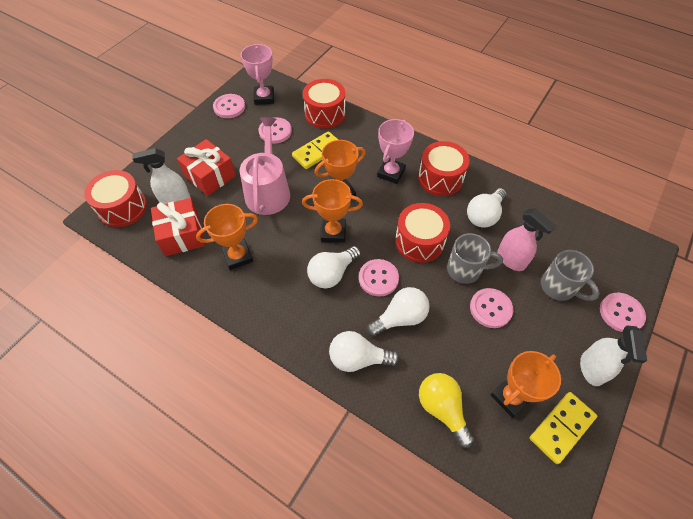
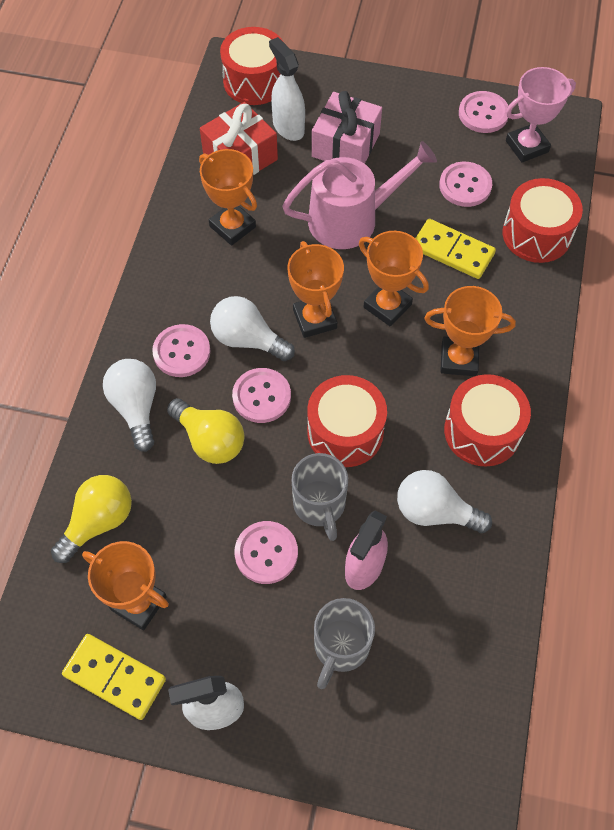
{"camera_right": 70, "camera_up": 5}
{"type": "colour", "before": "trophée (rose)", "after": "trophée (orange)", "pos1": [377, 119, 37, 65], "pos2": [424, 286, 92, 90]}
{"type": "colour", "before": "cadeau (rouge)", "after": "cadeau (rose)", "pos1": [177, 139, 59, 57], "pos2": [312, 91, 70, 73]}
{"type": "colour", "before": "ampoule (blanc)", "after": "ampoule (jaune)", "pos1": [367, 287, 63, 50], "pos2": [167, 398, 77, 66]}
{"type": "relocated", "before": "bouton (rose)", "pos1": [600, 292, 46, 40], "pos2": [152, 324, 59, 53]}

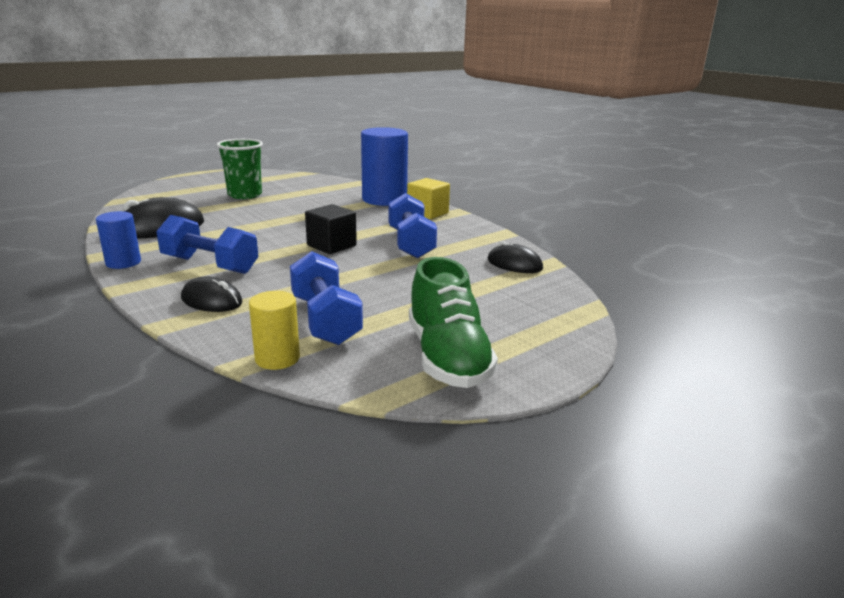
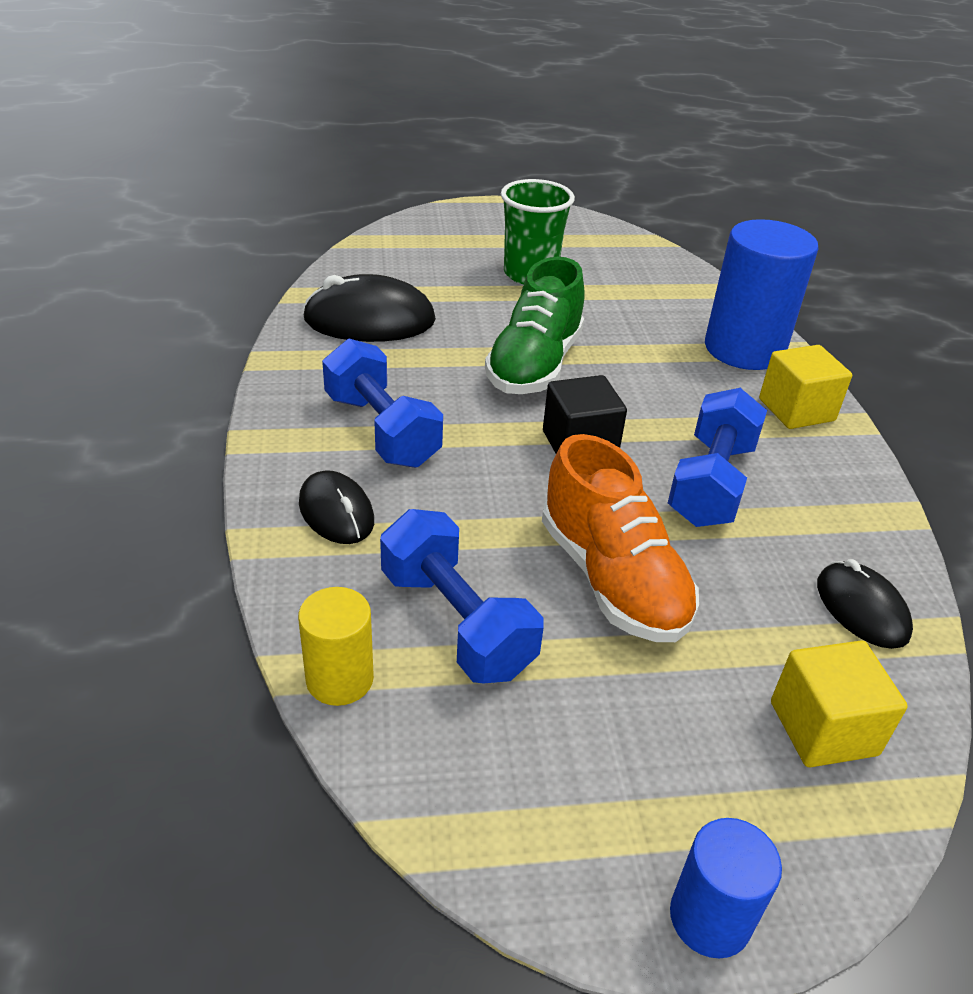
{"camera_right": 30, "camera_up": 15}
{"type": "relocated", "before": "cylindre (bleu)", "pos1": [96, 211, 45, 58], "pos2": [670, 818, 112, 140]}
{"type": "spun", "before": "haltère (bleu)", "pos1": [290, 251, 73, 94], "pos2": [380, 509, 164, 175], "turn": -45}
{"type": "relocated", "before": "chaussure (vert)", "pos1": [409, 257, 89, 131], "pos2": [485, 257, 100, 137]}
{"type": "appeared", "after": "chaussure (orange)", "pos2": [542, 434, 157, 208]}
{"type": "appeared", "after": "cube (jaune)", "pos2": [771, 641, 137, 126]}

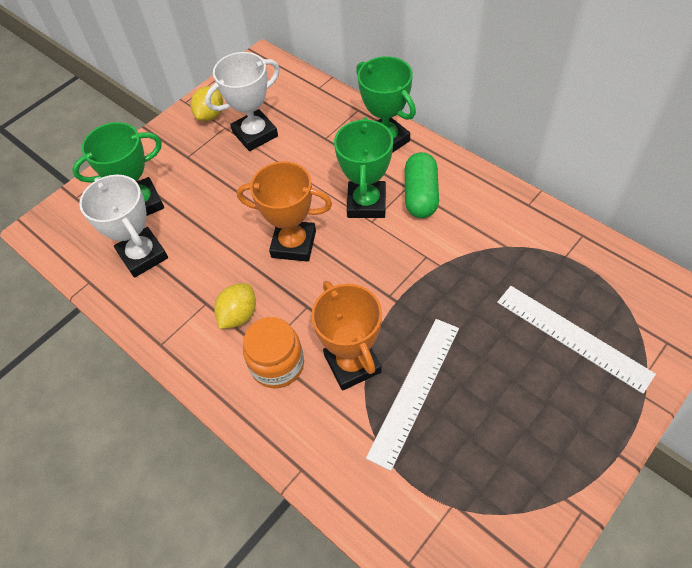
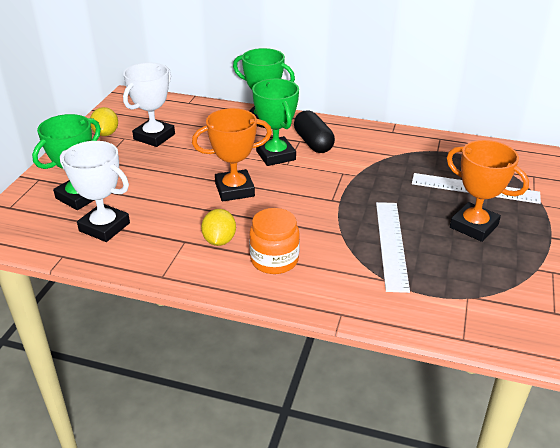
{"camera_right": -30, "camera_up": -20}
{"type": "colour", "before": "gélule (vert)", "after": "gélule (noir)", "pos1": [405, 152, 34, 66], "pos2": [294, 111, 41, 42]}
{"type": "relocated", "before": "trophée (orange)", "pos1": [311, 281, 71, 110], "pos2": [447, 140, 82, 102]}

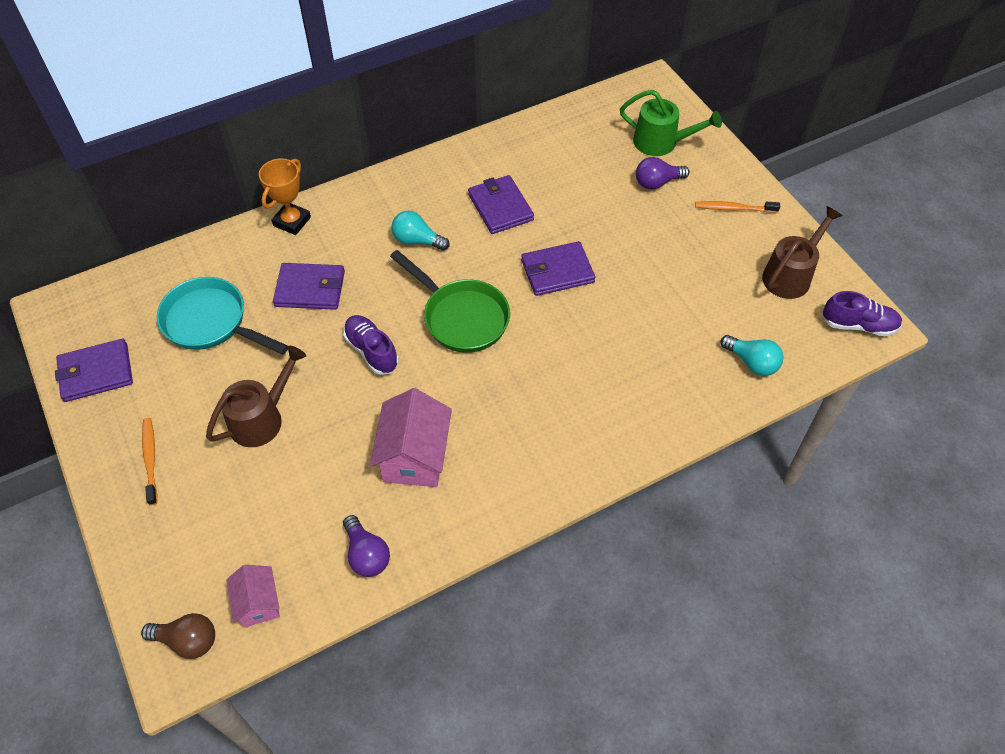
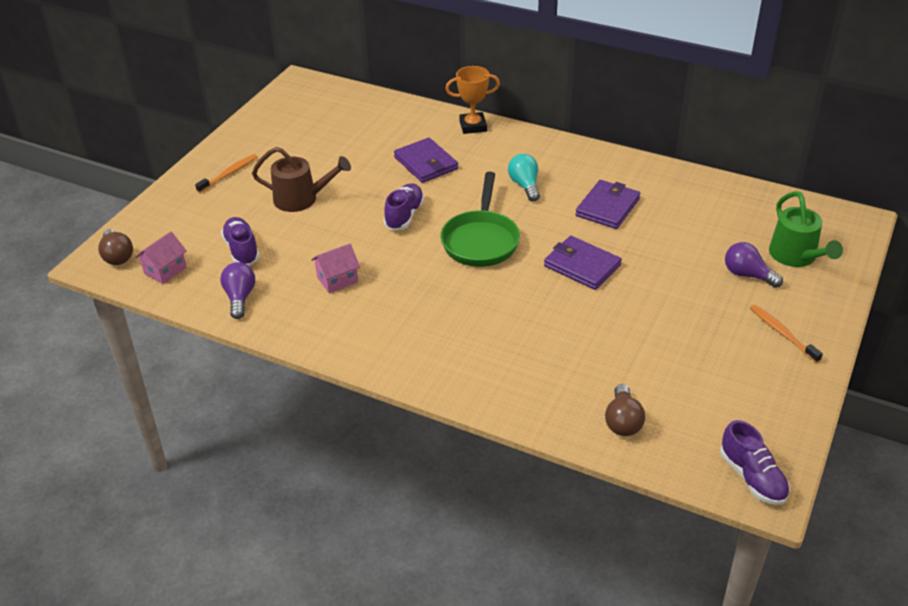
{"camera_right": 55, "camera_up": -15}
{"type": "missing", "before": "arrosoir (marron)", "pos1": [762, 206, 81, 93]}
{"type": "missing", "before": "poêle (turquoise)", "pos1": [157, 277, 131, 78]}
{"type": "colour", "before": "ampoule (turquoise)", "after": "ampoule (marron)", "pos1": [721, 335, 63, 41], "pos2": [605, 384, 40, 52]}
{"type": "missing", "before": "portefeuille (violet)", "pos1": [55, 339, 78, 63]}
{"type": "size", "before": "maison (rose)", "pos1": [370, 388, 82, 99], "pos2": [311, 244, 49, 49], "scale": 0.59}
{"type": "spun", "before": "ampoule (violet)", "pos1": [343, 515, 47, 62], "pos2": [220, 262, 35, 57], "turn": 150}
{"type": "appeared", "after": "chaussure (violet)", "pos2": [221, 217, 39, 49]}

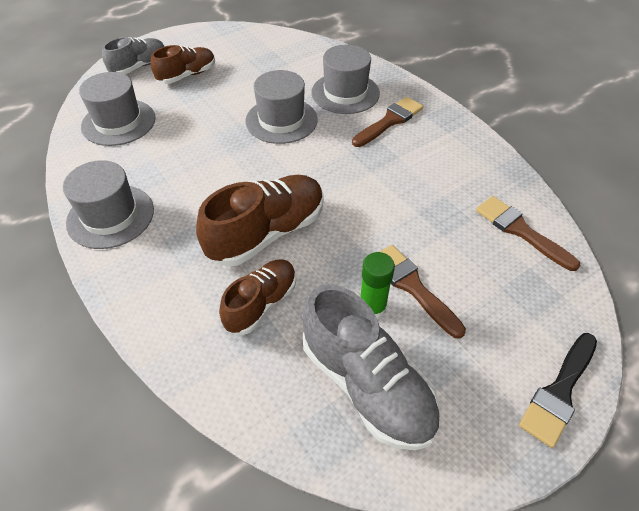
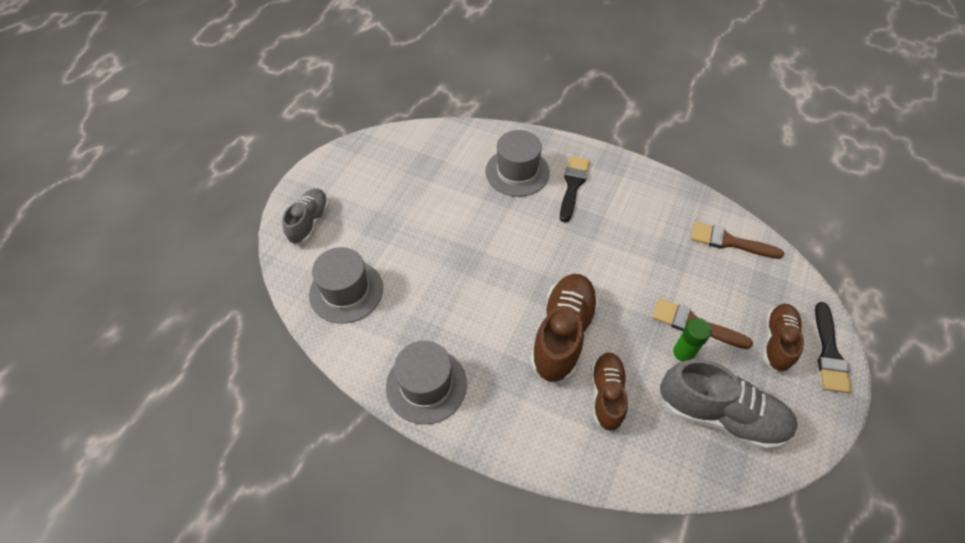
{"camera_right": -30, "camera_up": 5}
{"type": "relocated", "before": "chaussure (marron)", "pos1": [151, 45, 64, 39], "pos2": [763, 304, 41, 68]}
{"type": "missing", "before": "chapeau (gris)", "pos1": [245, 70, 73, 74]}
{"type": "colour", "before": "pinceau (marron)", "after": "pinceau (noir)", "pos1": [352, 97, 71, 50], "pos2": [560, 156, 30, 66]}

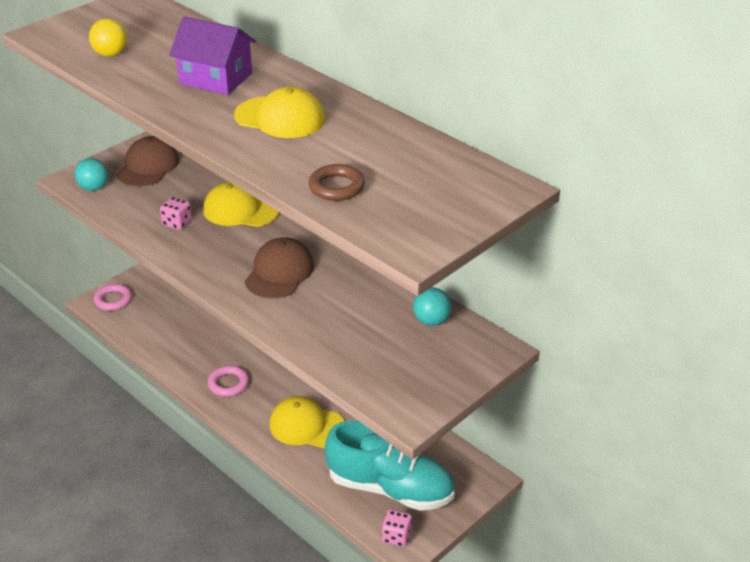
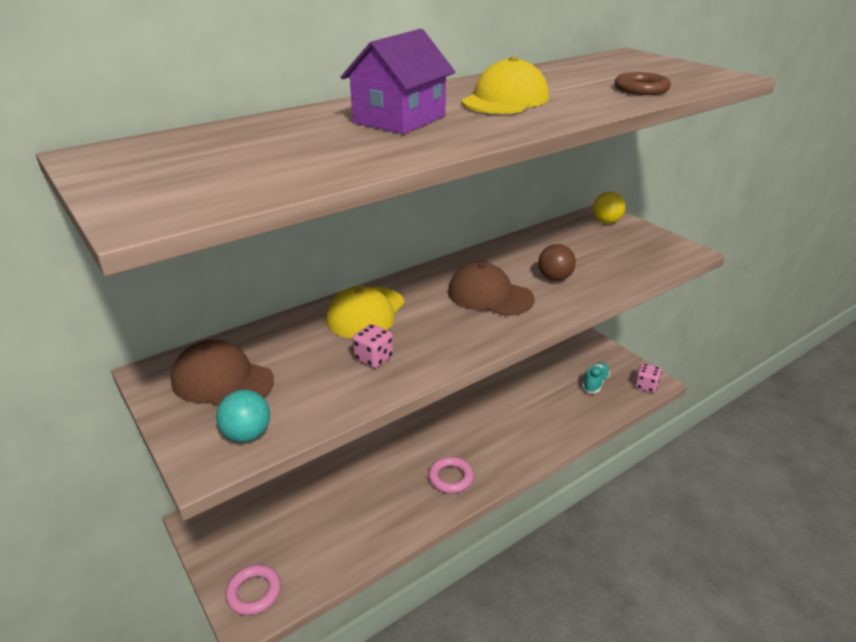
{"camera_right": -80, "camera_up": -5}
{"type": "relocated", "before": "balle (jaune)", "pos1": [89, 19, 38, 38], "pos2": [593, 192, 32, 32]}
{"type": "missing", "before": "balle (turquoise)", "pos1": [413, 288, 38, 38]}
{"type": "missing", "before": "casquette (jaune)", "pos1": [270, 396, 74, 52]}
{"type": "size", "before": "chaussure (turquoise)", "pos1": [325, 421, 129, 90], "pos2": [582, 362, 28, 31], "scale": 0.42}
{"type": "appeared", "after": "balle (marron)", "pos2": [538, 244, 38, 37]}

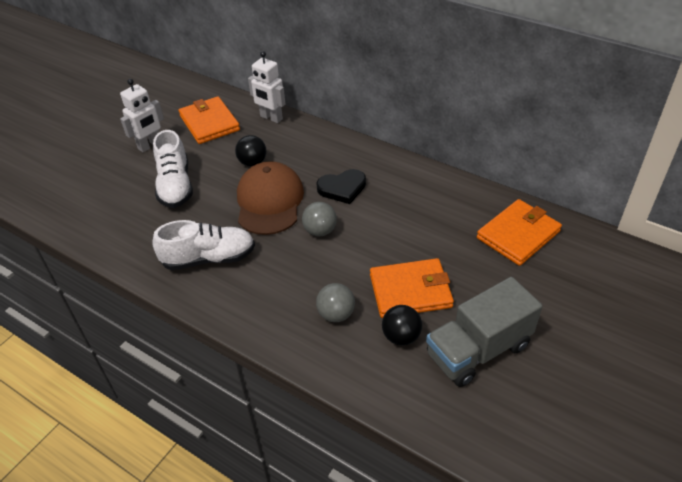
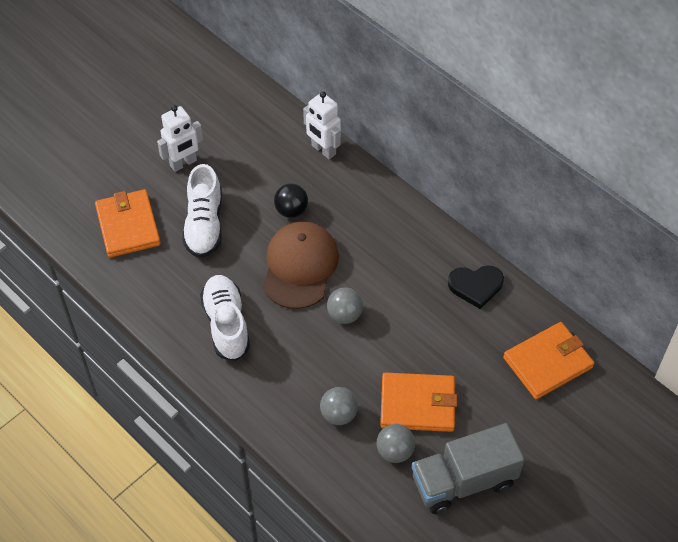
{"camera_right": 10, "camera_up": 10}
{"type": "relocated", "before": "portefeuille (orange)", "pos1": [179, 96, 61, 48], "pos2": [95, 189, 66, 69]}
{"type": "relocated", "before": "cœur (noir)", "pos1": [317, 169, 49, 35], "pos2": [448, 265, 56, 44]}
{"type": "spun", "before": "chaussure (blanc)", "pos1": [152, 220, 103, 50], "pos2": [200, 275, 50, 86], "turn": -105}
{"type": "colour", "before": "balle (noir)", "after": "balle (gris)", "pos1": [382, 305, 40, 40], "pos2": [376, 424, 39, 39]}

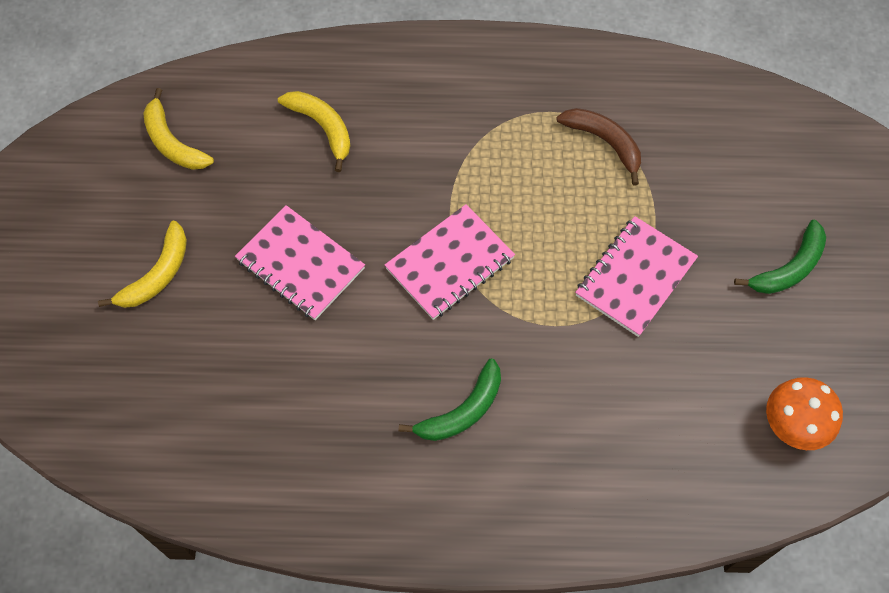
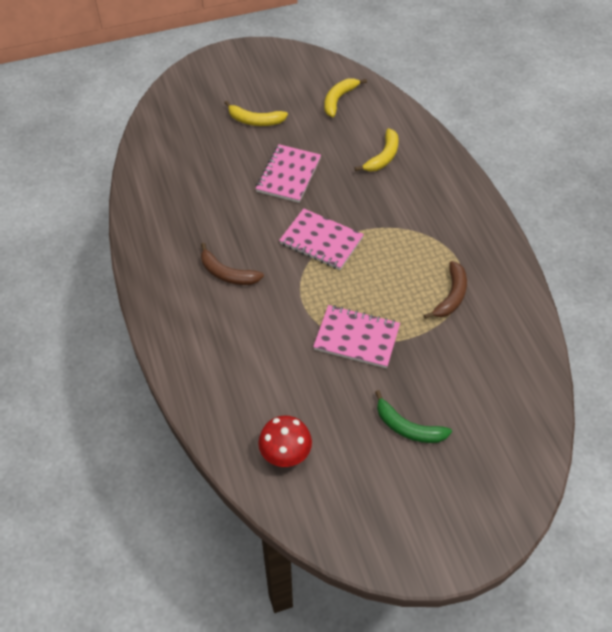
{"camera_right": 70, "camera_up": -10}
{"type": "colour", "before": "banane (vert)", "after": "banane (marron)", "pos1": [399, 359, 102, 82], "pos2": [201, 243, 63, 42]}
{"type": "colour", "before": "champignon (orange)", "after": "champignon (rouge)", "pos1": [766, 377, 77, 73], "pos2": [258, 416, 54, 51]}

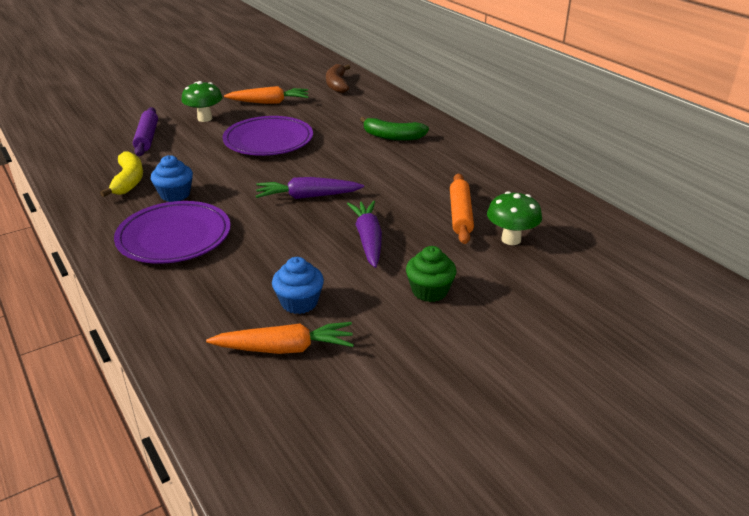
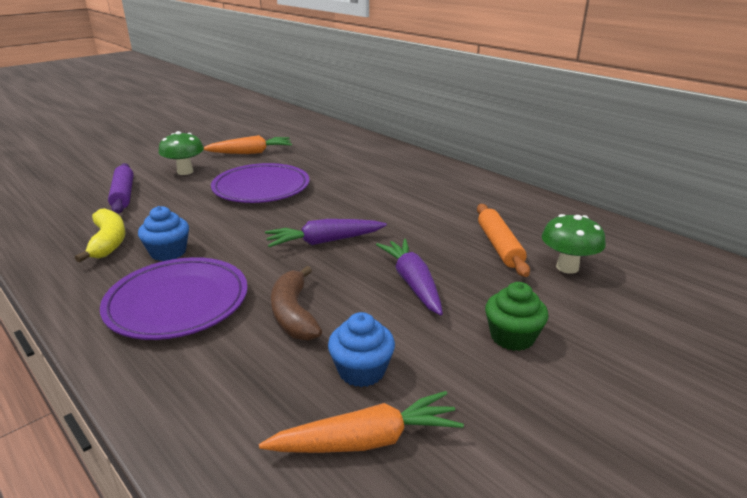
{"camera_right": -10, "camera_up": -5}
{"type": "relocated", "before": "banane (marron)", "pos1": [326, 64, 24, 29], "pos2": [271, 266, 51, 75]}
{"type": "missing", "before": "banane (vert)", "pos1": [360, 117, 69, 24]}

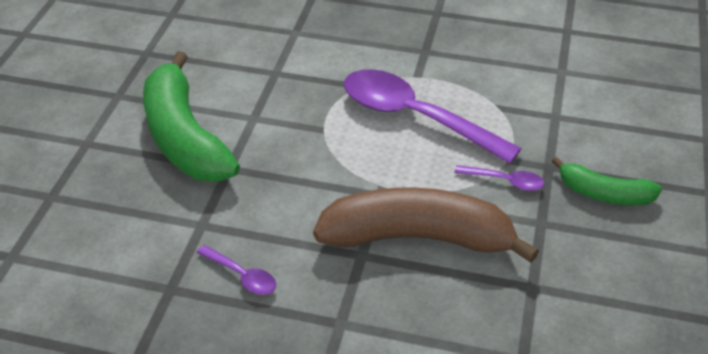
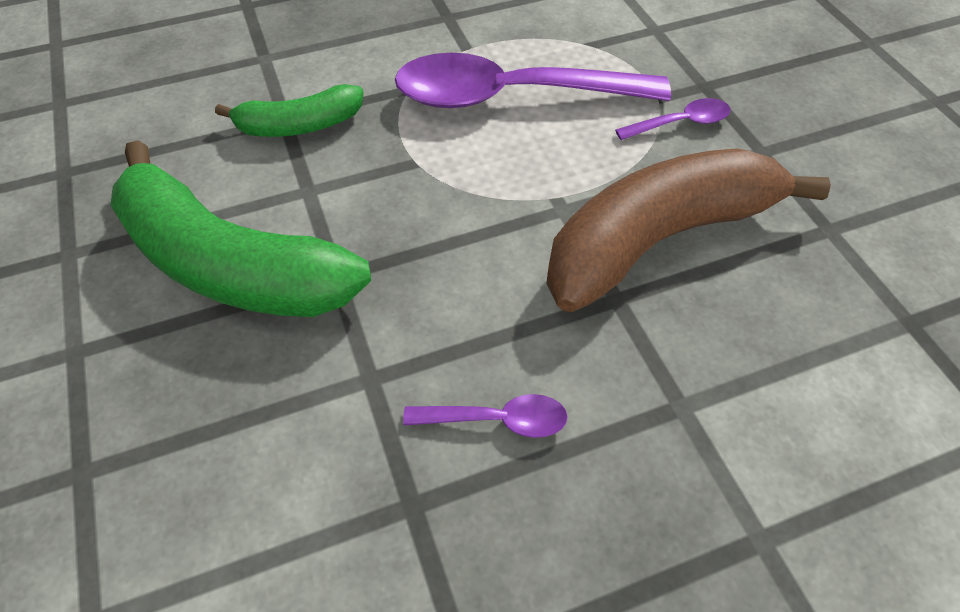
{"camera_right": -35, "camera_up": 10}
{"type": "relocated", "before": "banane (vert)", "pos1": [552, 157, 110, 48], "pos2": [215, 84, 149, 53]}

